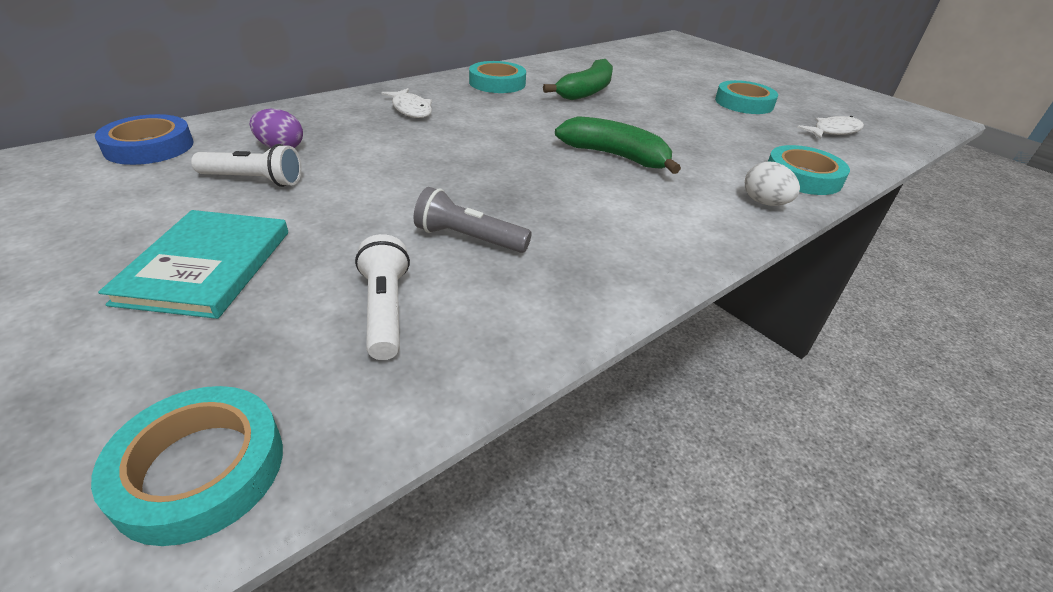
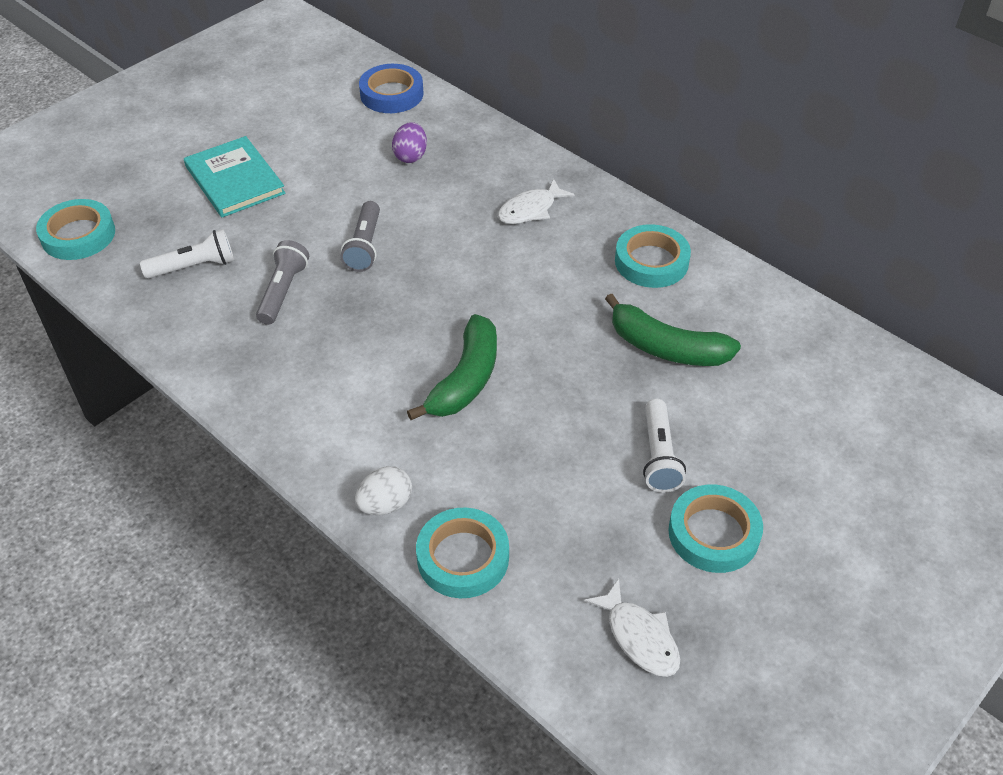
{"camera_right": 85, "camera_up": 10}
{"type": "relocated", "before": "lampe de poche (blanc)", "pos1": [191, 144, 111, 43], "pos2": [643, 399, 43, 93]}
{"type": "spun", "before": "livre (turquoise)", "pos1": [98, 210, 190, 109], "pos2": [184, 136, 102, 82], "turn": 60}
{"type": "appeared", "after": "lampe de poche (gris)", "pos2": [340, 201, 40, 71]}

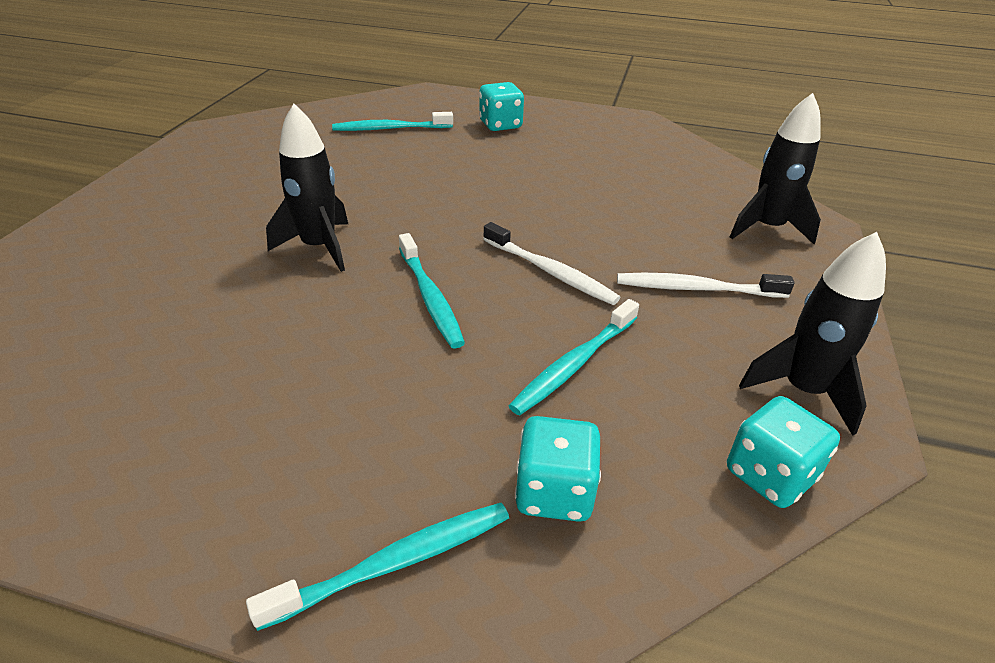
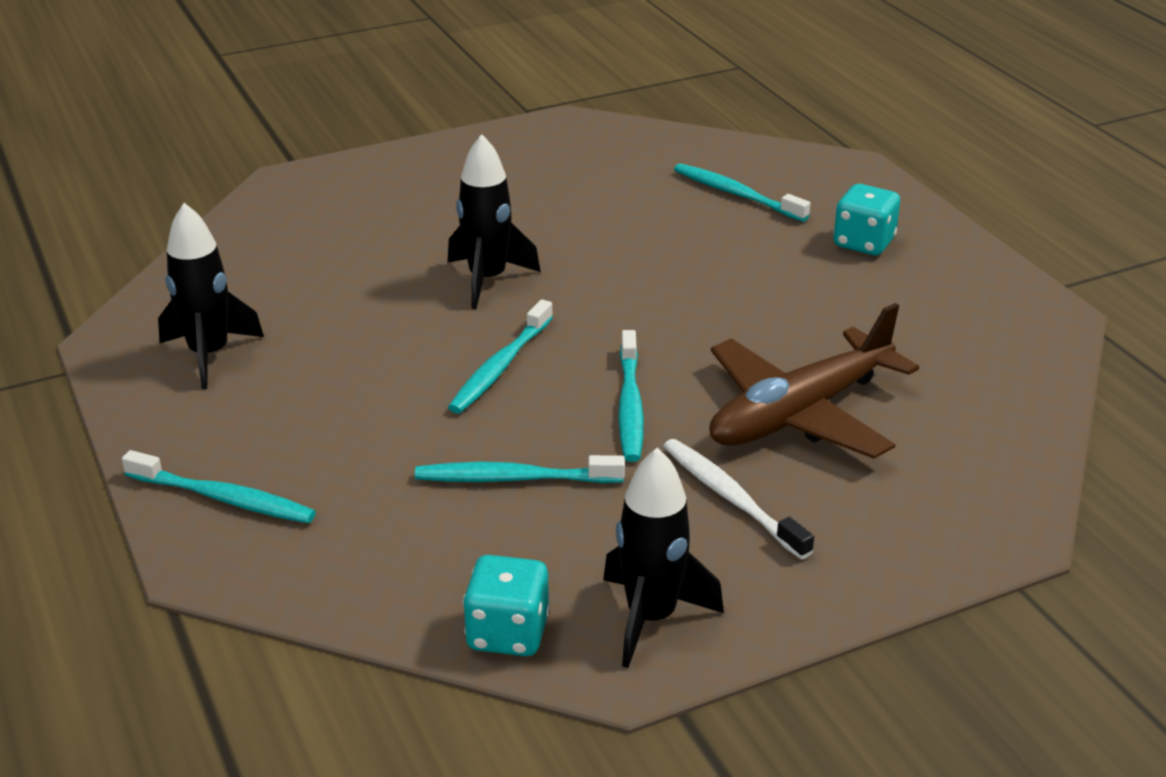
{"camera_right": 50, "camera_up": -5}
{"type": "relocated", "before": "fusée (noir)", "pos1": [730, 93, 91, 151], "pos2": [158, 203, 106, 186]}
{"type": "colour", "before": "brosse à dents (blanc)", "after": "brosse à dents (turquoise)", "pos1": [483, 222, 138, 83], "pos2": [618, 330, 26, 132]}
{"type": "missing", "before": "dé (turquoise)", "pos1": [515, 416, 86, 106]}
{"type": "appeared", "after": "avion (marron)", "pos2": [709, 303, 210, 156]}

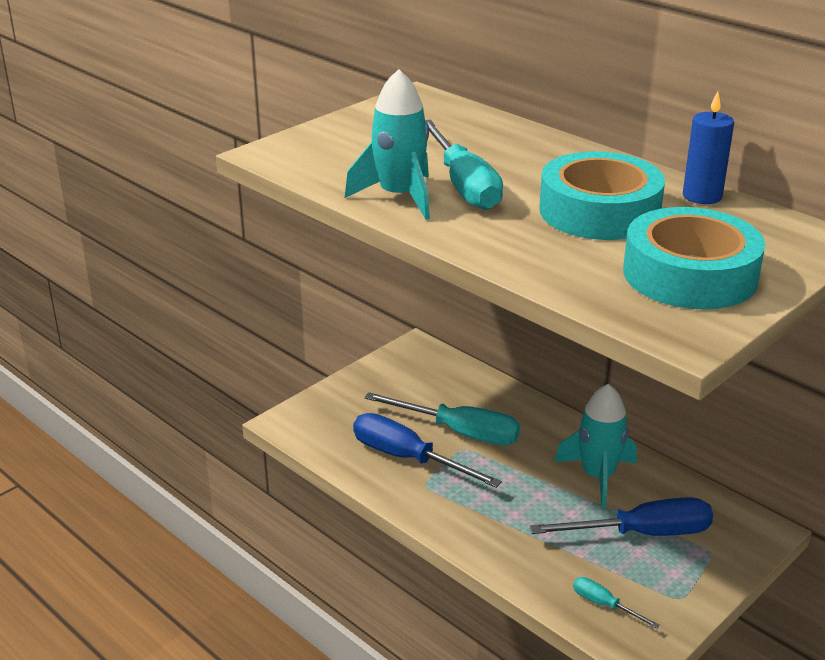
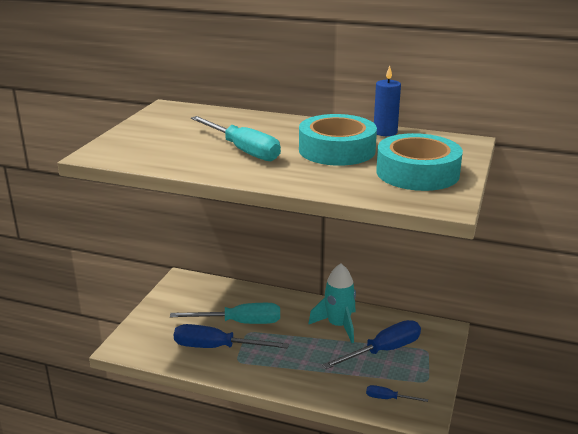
{"camera_right": -25, "camera_up": -5}
{"type": "missing", "before": "fusée (turquoise)", "pos1": [345, 69, 85, 151]}
{"type": "colour", "before": "tournevis (turquoise)", "after": "tournevis (bleu)", "pos1": [573, 577, 87, 52], "pos2": [366, 385, 62, 17]}

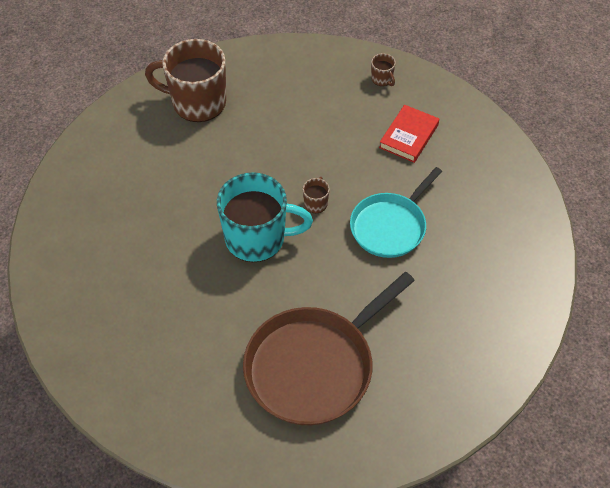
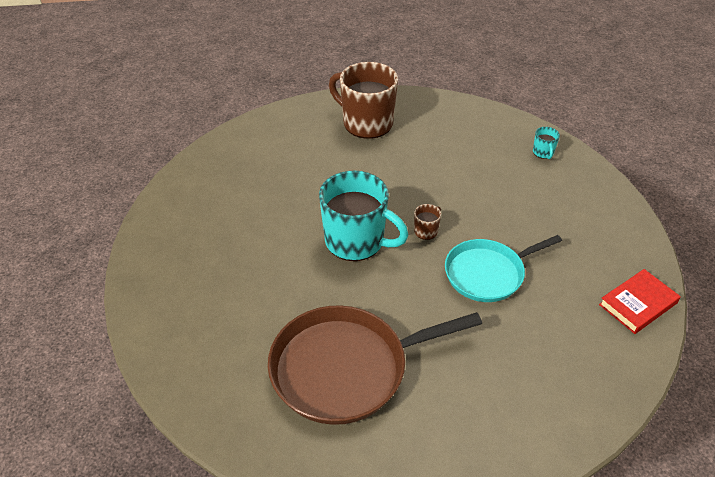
{"camera_right": 25, "camera_up": -10}
{"type": "colour", "before": "tasse (marron)", "after": "tasse (turquoise)", "pos1": [371, 53, 25, 33], "pos2": [533, 127, 27, 32]}
{"type": "relocated", "before": "livre (rouge)", "pos1": [379, 105, 60, 58], "pos2": [599, 269, 82, 65]}

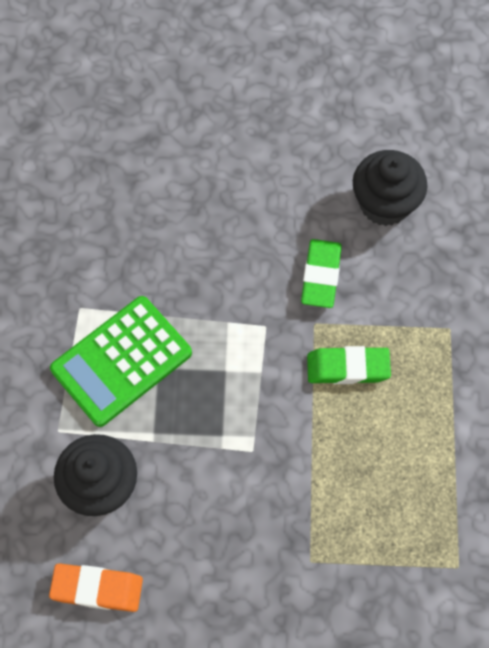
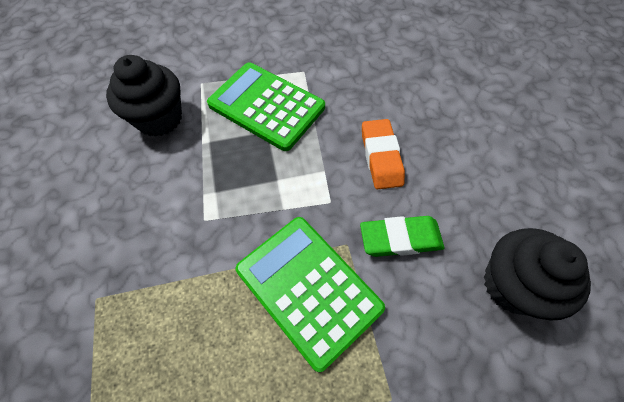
{"camera_right": 75, "camera_up": -5}
{"type": "exchanged", "before": "gomme (vert)", "after": "calculatrice (vert)", "pos1": [307, 346, 84, 38], "pos2": [236, 217, 149, 155]}
{"type": "relocated", "before": "gomme (orange)", "pos1": [49, 564, 94, 48], "pos2": [362, 119, 43, 70]}

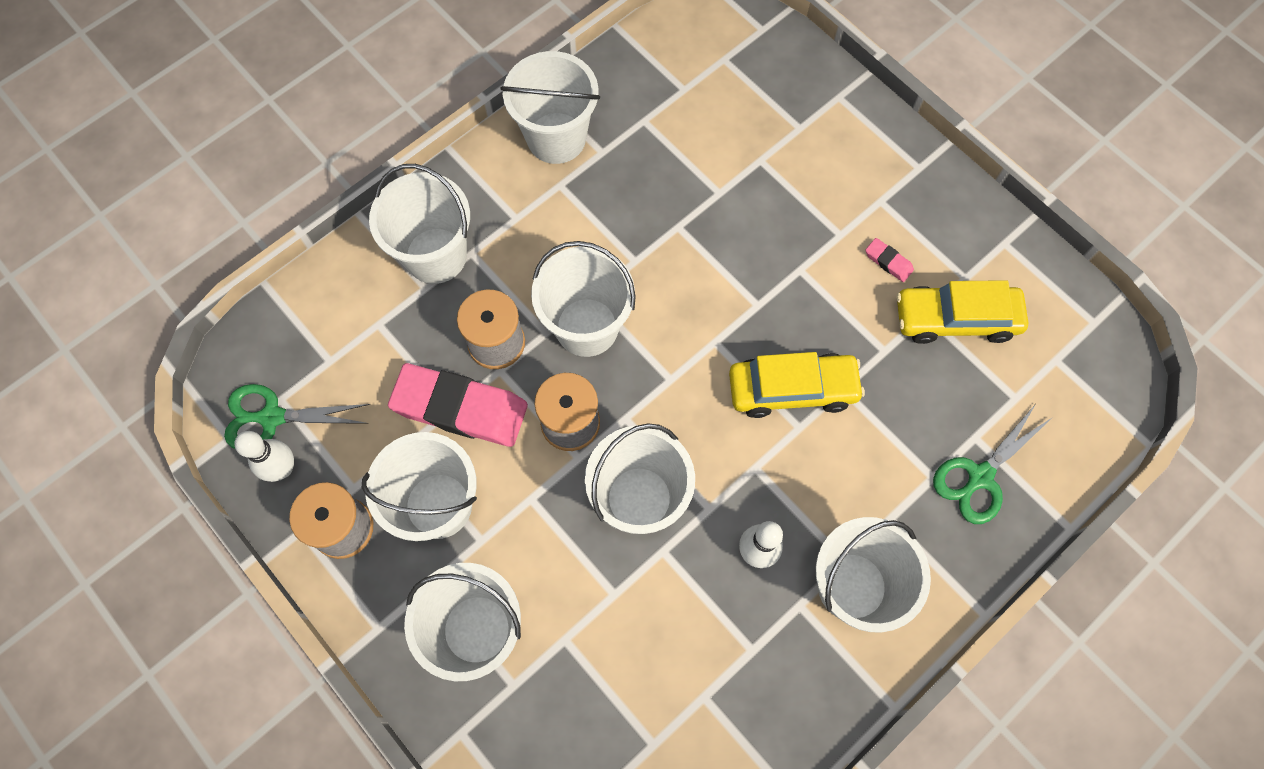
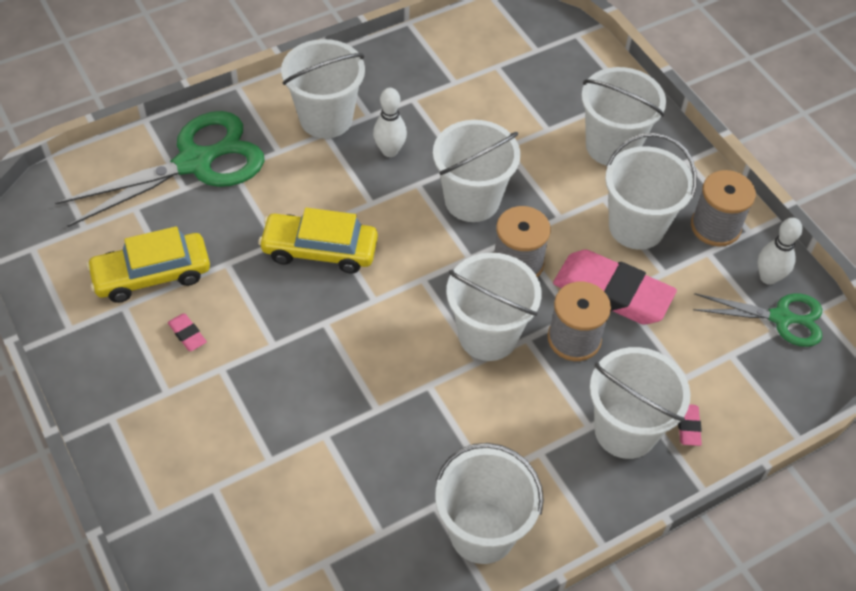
{"camera_right": -170, "camera_up": -15}
{"type": "spun", "before": "voiture (jaune)", "pos1": [896, 280, 132, 64], "pos2": [86, 226, 124, 77], "turn": 150}
{"type": "size", "before": "ciseaux (vert)", "pos1": [933, 404, 120, 120], "pos2": [55, 111, 210, 116], "scale": 1.71}
{"type": "appeared", "after": "gomme (rose)", "pos2": [678, 404, 24, 42]}

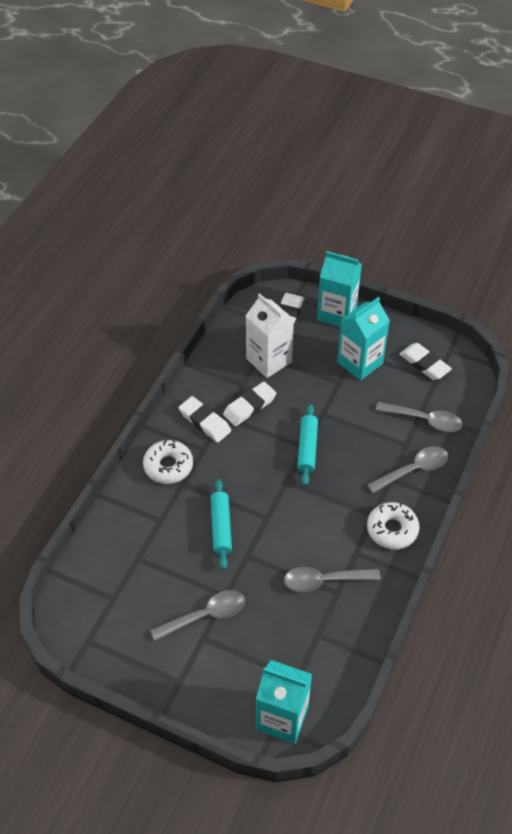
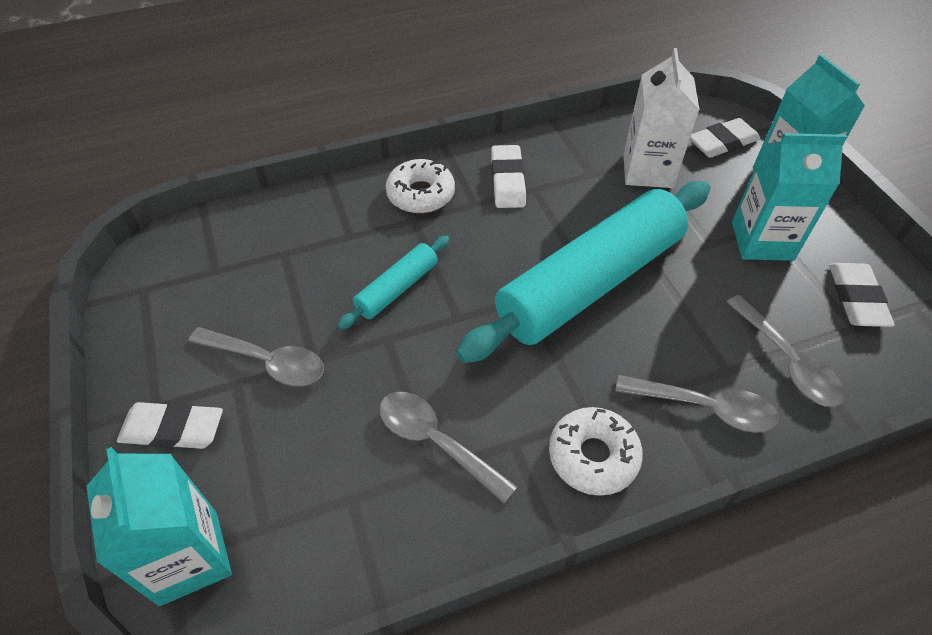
{"camera_right": 45, "camera_up": 0}
{"type": "relocated", "before": "gomme (blanc)", "pos1": [223, 382, 54, 44], "pos2": [117, 402, 106, 47]}
{"type": "size", "before": "rouleau à pâtisserie (turquoise)", "pos1": [297, 404, 21, 82], "pos2": [456, 181, 254, 182], "scale": 2.24}

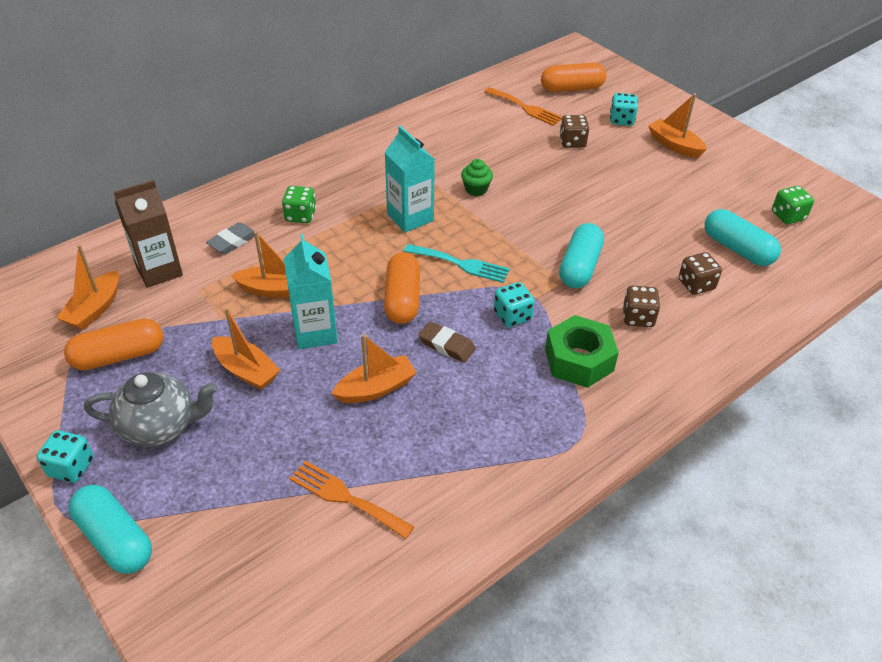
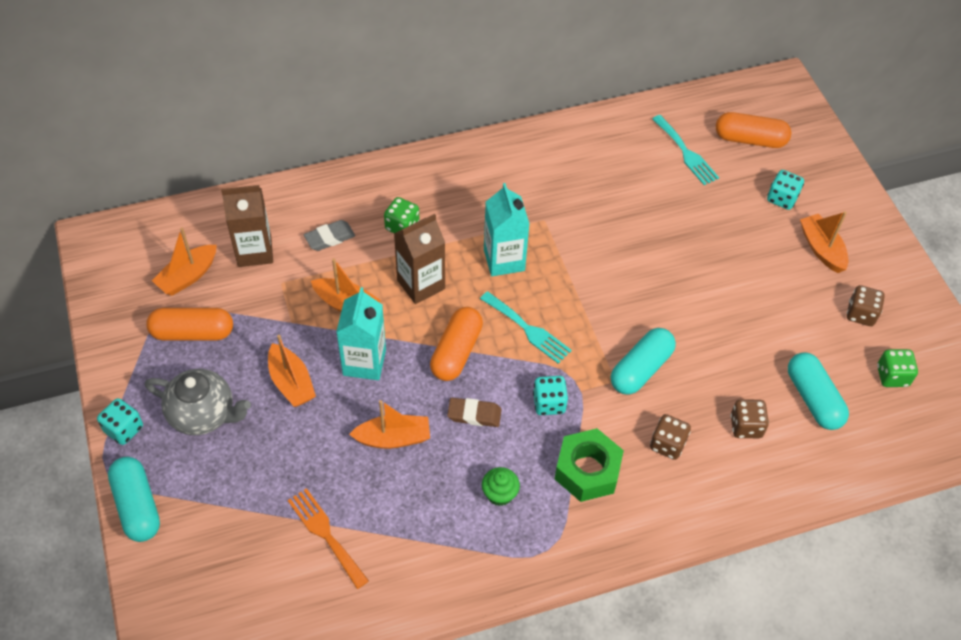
{"camera_right": 20, "camera_up": 10}
{"type": "colour", "before": "fourchette (orange)", "after": "fourchette (turquoise)", "pos1": [485, 87, 77, 39], "pos2": [652, 115, 67, 70]}
{"type": "relocated", "before": "dé (marron)", "pos1": [559, 115, 31, 33], "pos2": [846, 285, 39, 41]}
{"type": "relocated", "before": "muffin (vert)", "pos1": [461, 159, 32, 37], "pos2": [482, 467, 38, 39]}
{"type": "spun", "before": "gomme (marron)", "pos1": [418, 321, 58, 42], "pos2": [447, 398, 55, 29], "turn": -45}
{"type": "appeared", "after": "brique de lait (marron)", "pos2": [394, 214, 51, 90]}

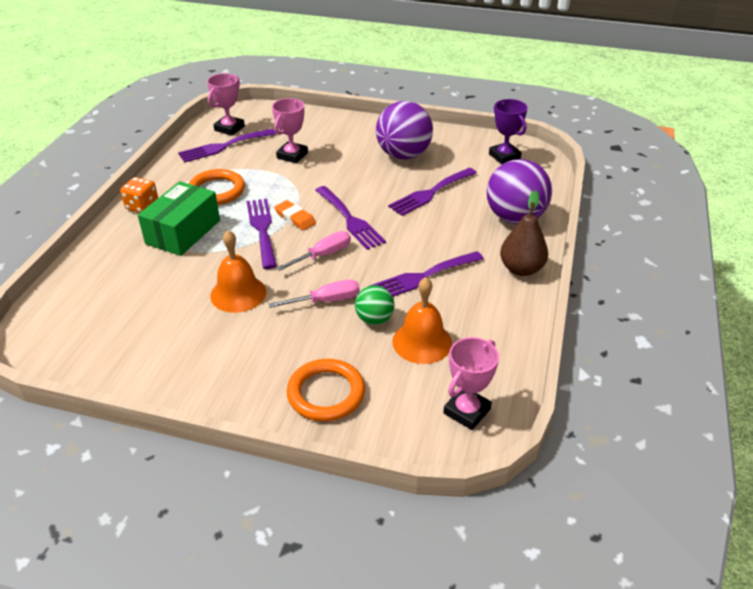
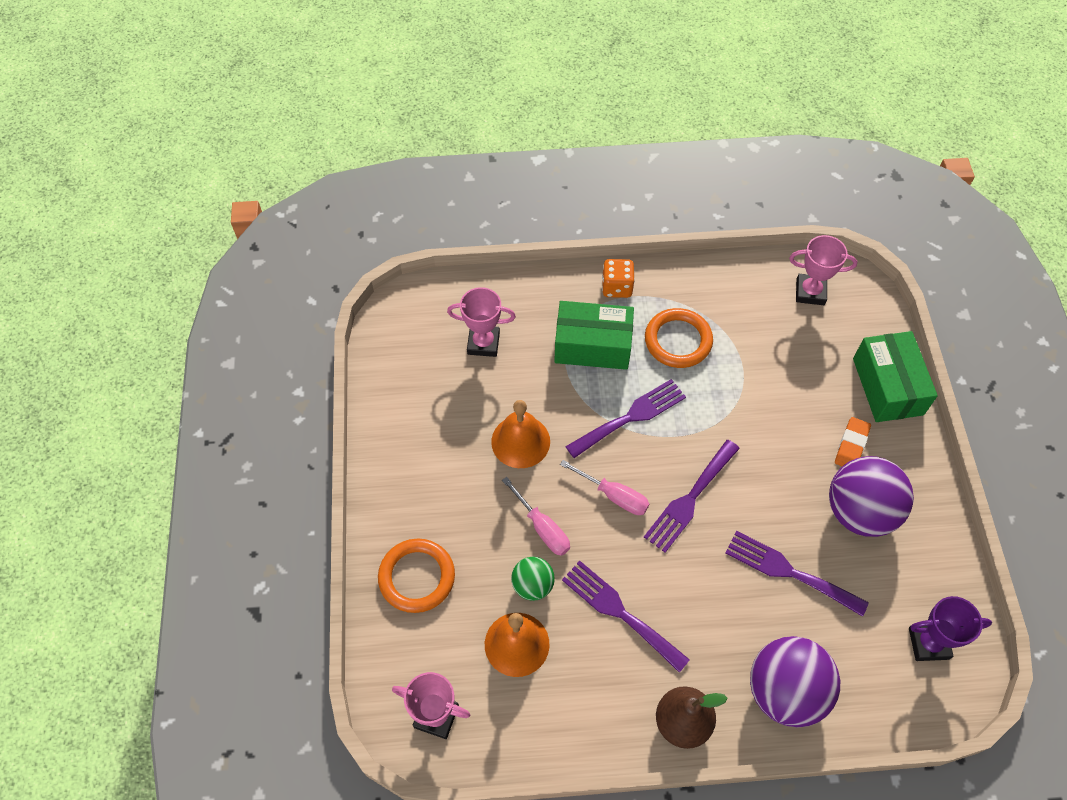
{"camera_right": 70, "camera_up": 20}
{"type": "relocated", "before": "trophée (rose)", "pos1": [272, 98, 36, 66], "pos2": [447, 287, 69, 70]}
{"type": "spun", "before": "trophée (violet)", "pos1": [489, 99, 38, 65], "pos2": [909, 596, 83, 65], "turn": 45}
{"type": "missing", "before": "fourchette (violet)", "pos1": [178, 129, 98, 34]}
{"type": "relocated", "before": "gomme (orange)", "pos1": [274, 200, 42, 30], "pos2": [835, 417, 36, 49]}
{"type": "appeared", "after": "boîte (vert)", "pos2": [853, 331, 85, 91]}

